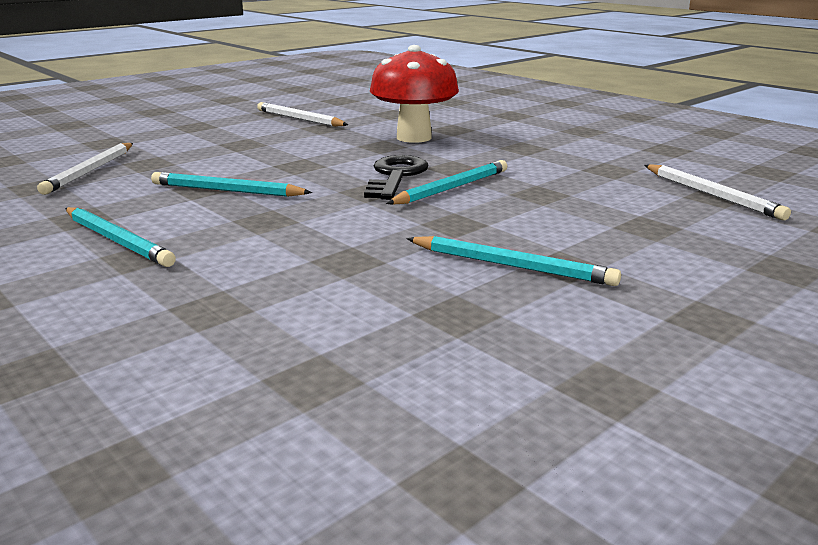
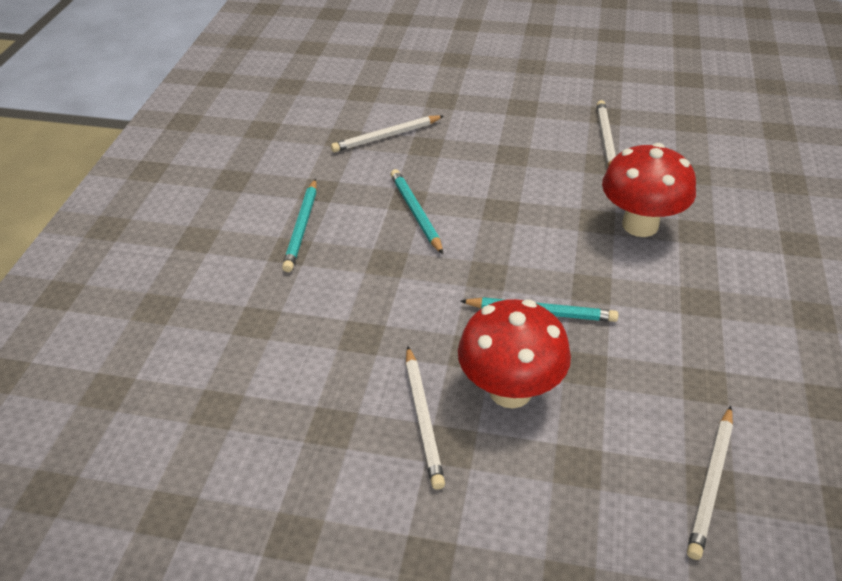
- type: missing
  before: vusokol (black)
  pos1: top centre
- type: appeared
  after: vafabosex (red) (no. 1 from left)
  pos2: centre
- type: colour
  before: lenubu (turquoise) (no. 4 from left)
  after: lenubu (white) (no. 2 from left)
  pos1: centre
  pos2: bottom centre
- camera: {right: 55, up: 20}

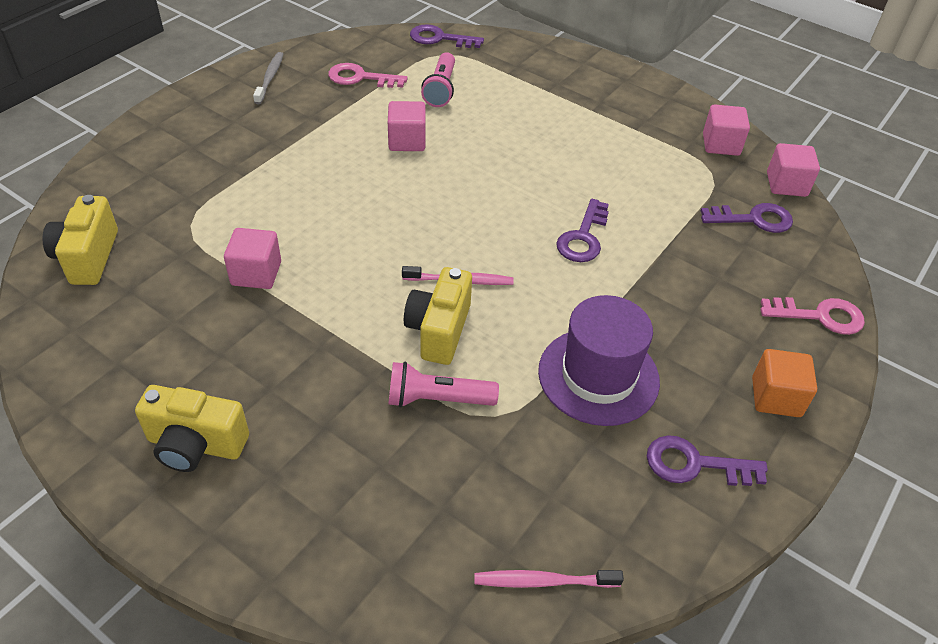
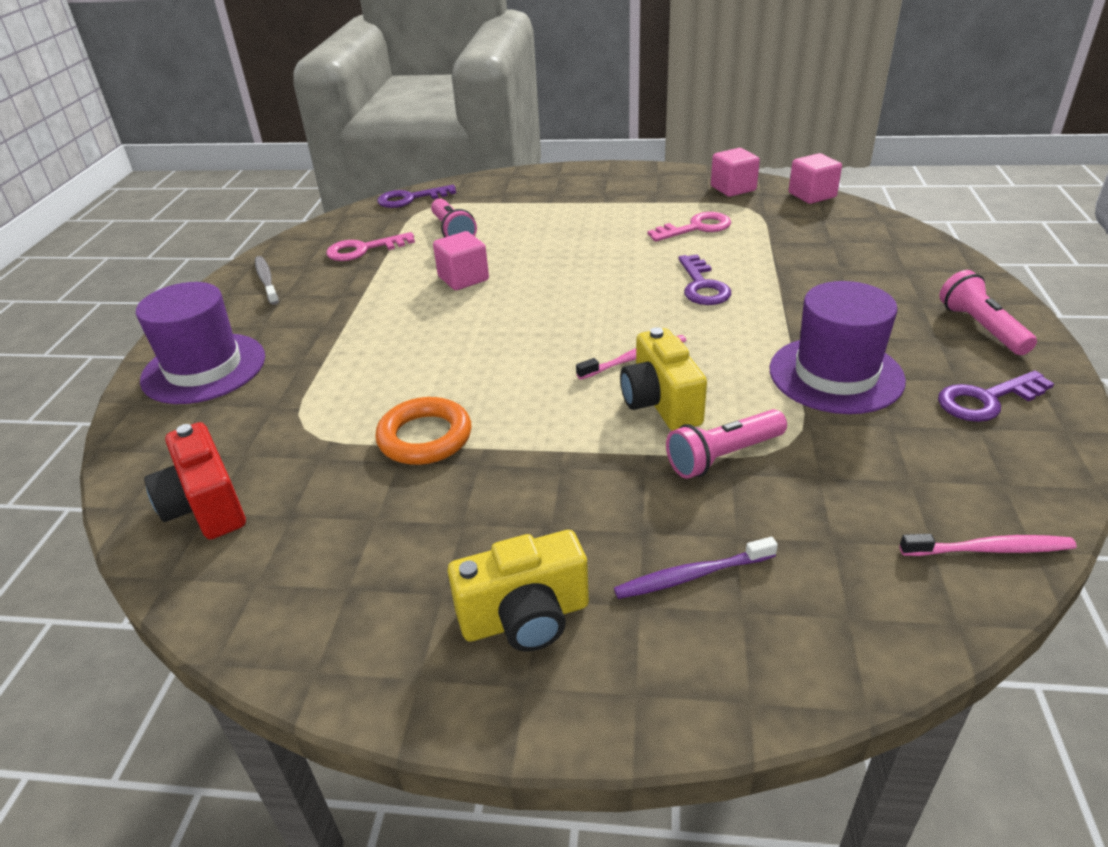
- type: missing
  before: vusokol (purple) (no. 4 from left)
  pos1: middle right
- type: appeared
  after: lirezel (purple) (no. 1 from left)
  pos2: middle left
- type: appeared
  after: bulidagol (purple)
  pos2: bottom centre
- type: relocated
  before: vusokol (pink) (no. 2 from left)
  pos1: middle right
  pos2: top centre
- type: exchanged
  before: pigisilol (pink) (no. 1 from left)
  after: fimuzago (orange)
  pos1: middle left
  pos2: centre
- type: exchanged
  before: pigisilol (orange)
  after: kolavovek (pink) (no. 3 from left)
  pos1: middle right
  pos2: middle right
- type: colour
  before: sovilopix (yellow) (no. 1 from left)
  after: sovilopix (red)
  pos1: middle left
  pos2: middle left
- type: spun
  before: bulidagol (pink) (no. 2 from left)
  pos1: bottom centre
  pos2: middle right
  turn: -150
- camera: {right: -25, up: -10}

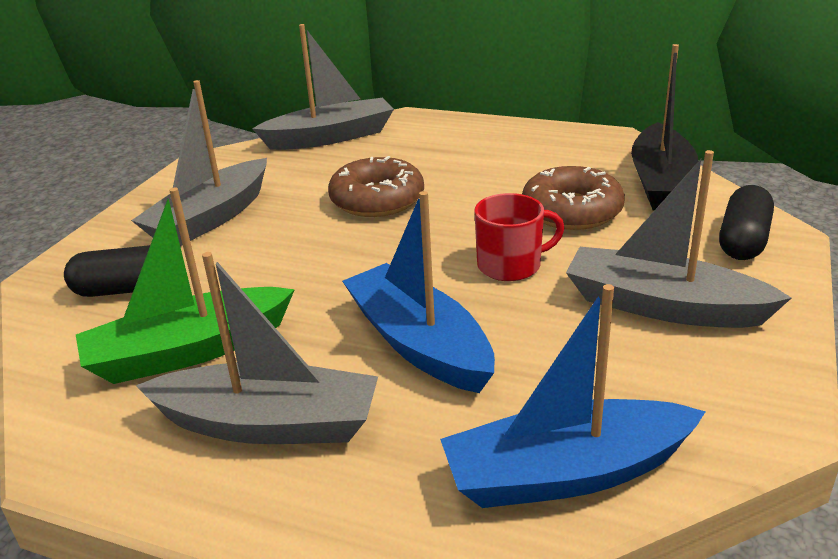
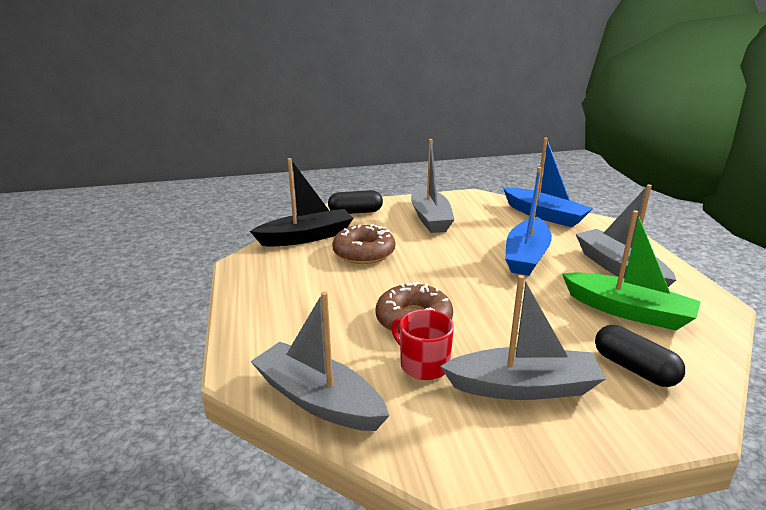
- type: relocated
  before: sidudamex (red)
  pos1: centre
  pos2: bottom centre
- camera: {right: -125, up: -5}

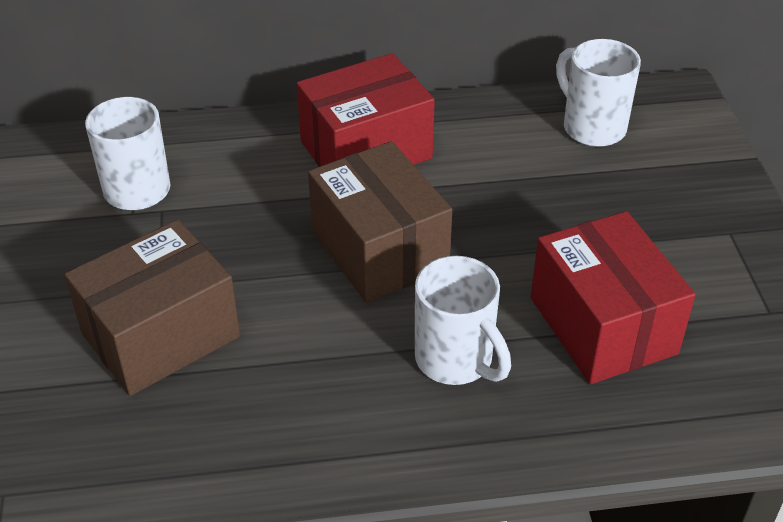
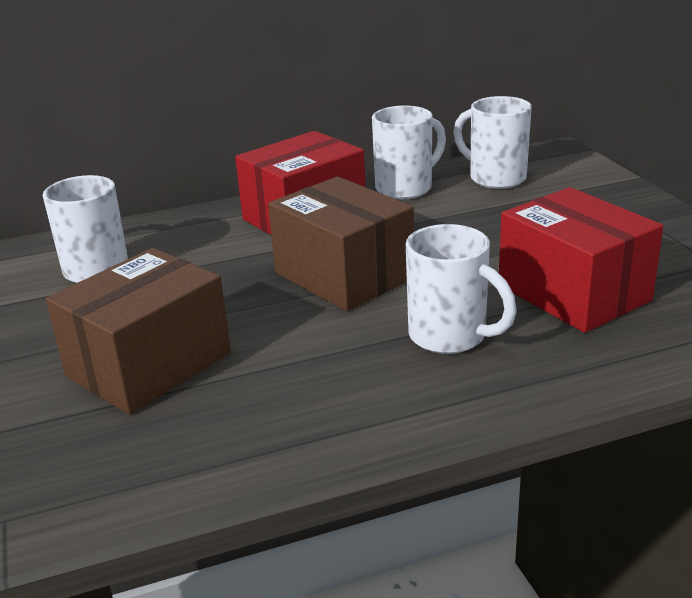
- type: appeared
  after: sidudamex (white) (no. 2 from left)
  pos2: top centre
- camera: {right: -10, up: -15}

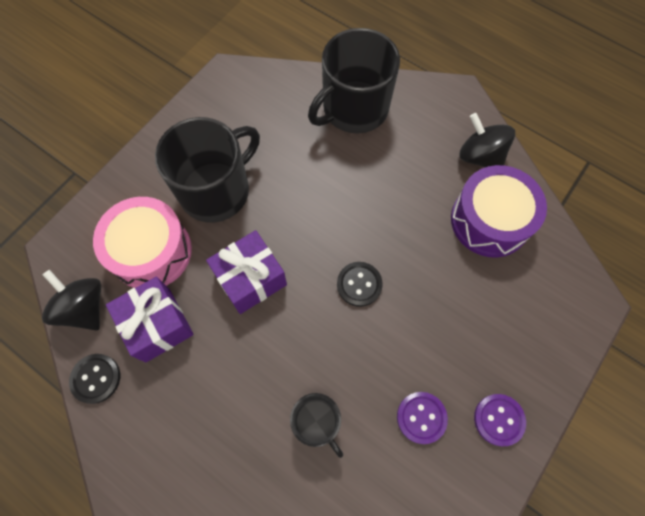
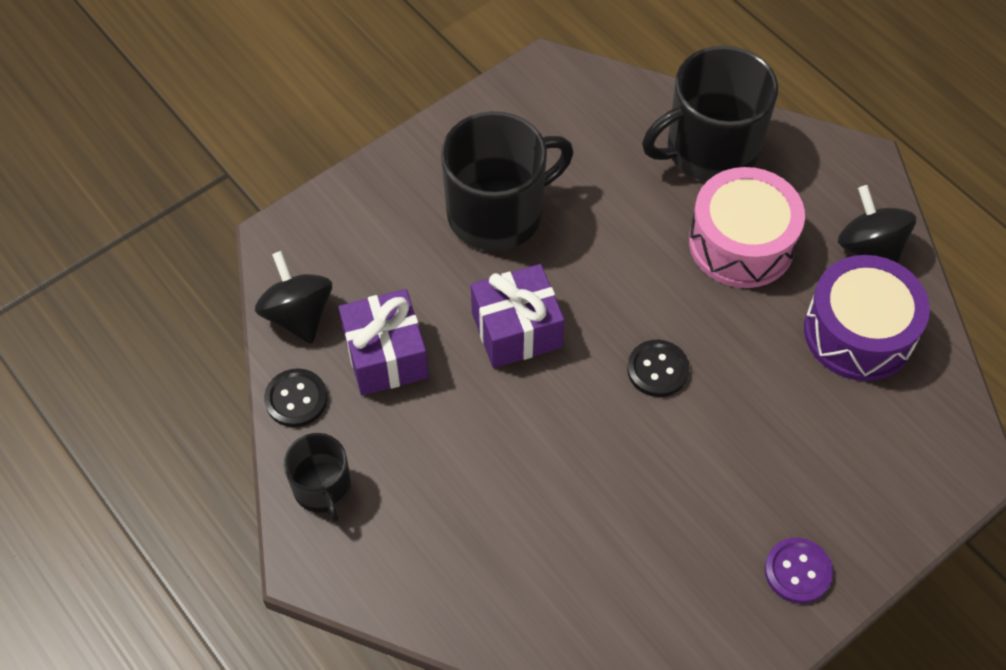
- type: missing
  before: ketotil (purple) (no. 1 from left)
  pos1: bottom centre
- type: relocated
  before: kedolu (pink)
  pos1: middle left
  pos2: middle right
- type: relocated
  before: sidudamex (black) (no. 2 from left in the first image)
  after: sidudamex (black) (no. 1 from left)
  pos1: bottom centre
  pos2: bottom left
- camera: {right: 15, up: -10}

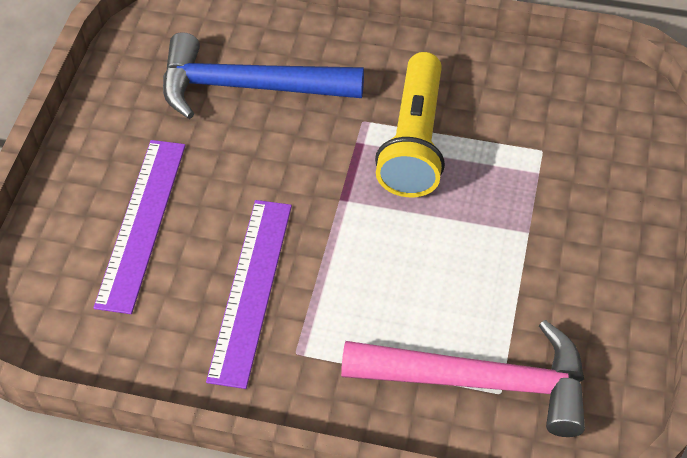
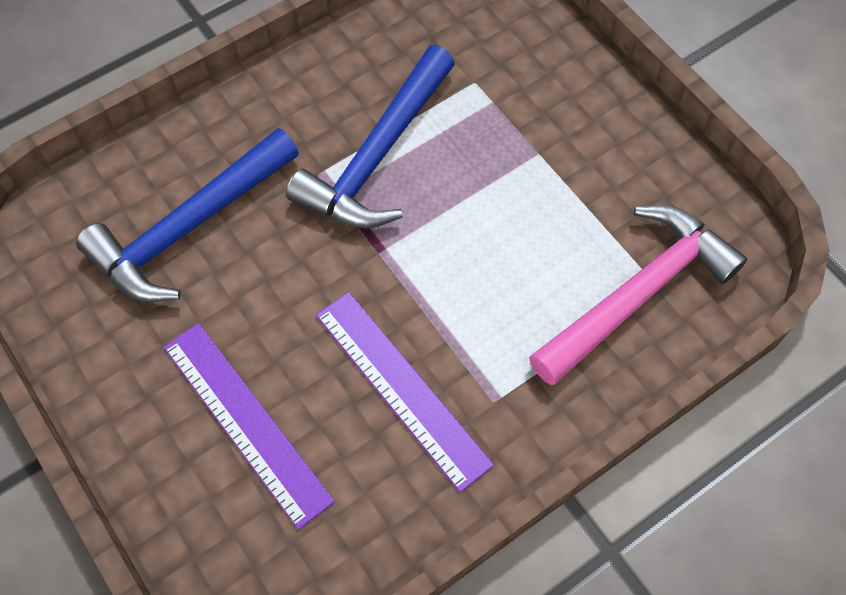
- type: exchanged
  before: kolavovek (yellow)
  after: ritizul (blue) (no. 2 from left)
  pos1: top centre
  pos2: top centre
- camera: {right: -50, up: 10}

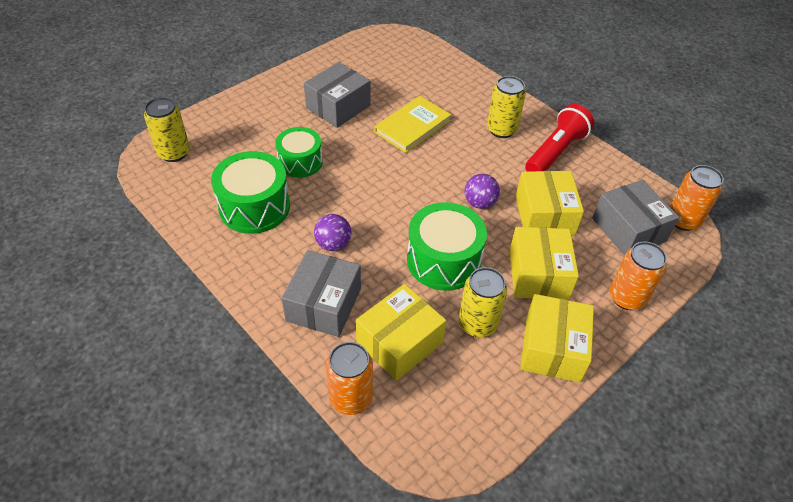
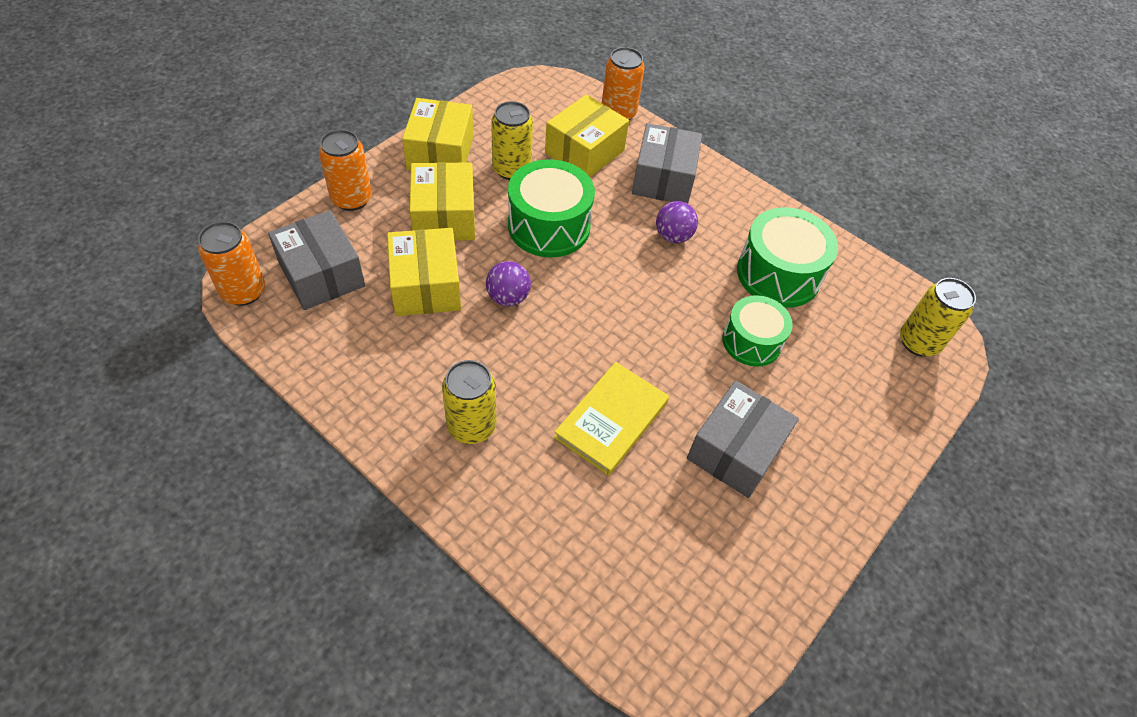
- type: missing
  before: kolavovek (red)
  pos1: top right
- camera: {right: 170, up: 5}

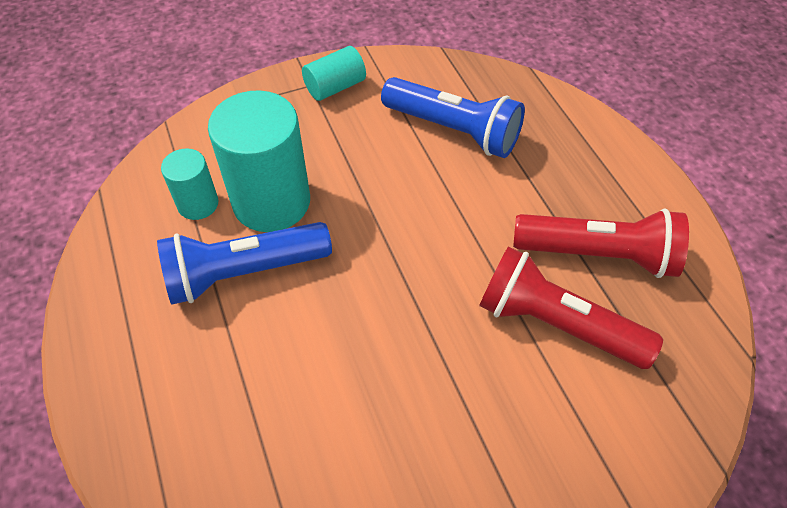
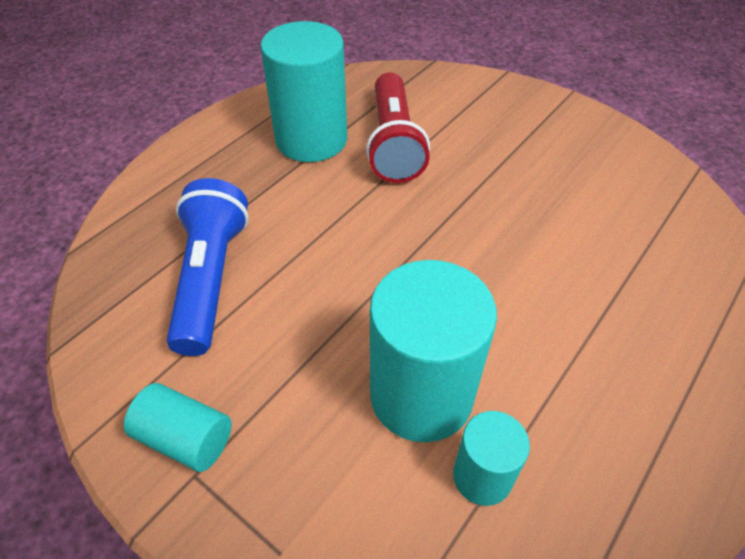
- type: missing
  before: kolavovek (blue) (no. 1 from left)
  pos1: middle left
- type: exchanged
  before: kolavovek (red) (no. 2 from left)
  after: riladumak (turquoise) (no. 2 from left)
  pos1: middle right
  pos2: top centre
- camera: {right: -120, up: -5}

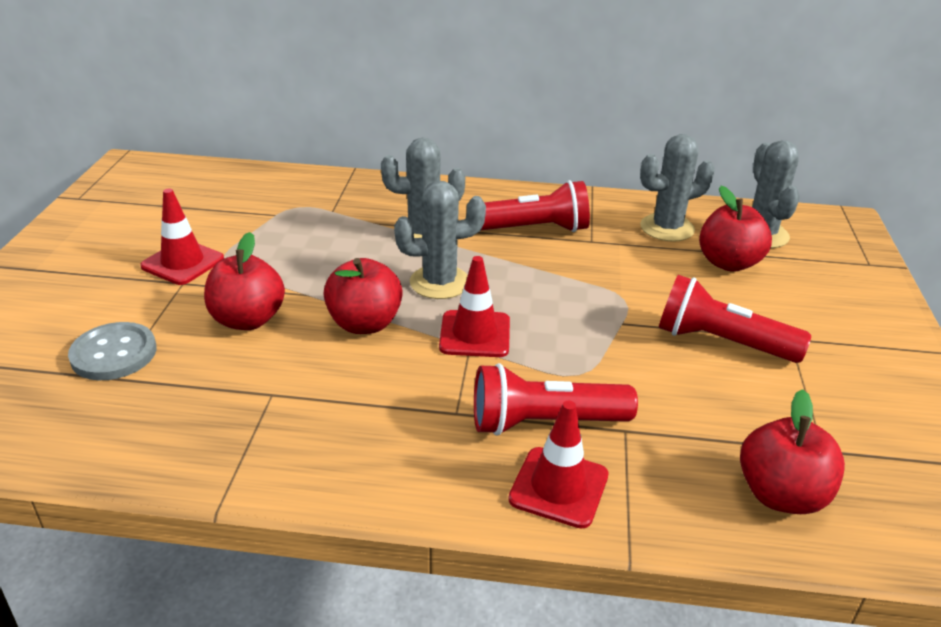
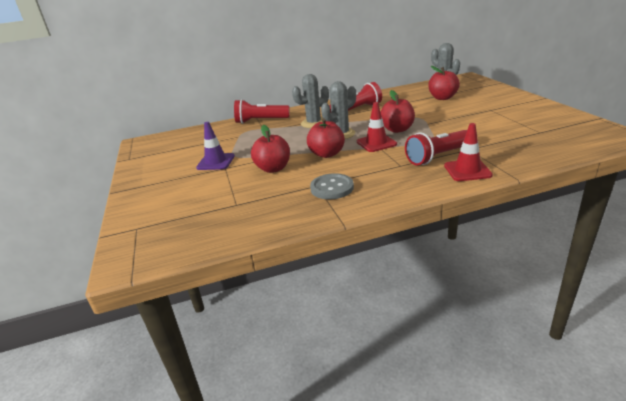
- type: missing
  before: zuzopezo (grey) (no. 3 from left)
  pos1: top right
- type: relocated
  before: ketotil (grey)
  pos1: middle left
  pos2: centre
- type: relocated
  before: kolavovek (red) (no. 3 from left in the first image)
  after: kolavovek (red) (no. 1 from left)
  pos1: middle right
  pos2: top centre
- type: relocated
  before: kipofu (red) (no. 4 from left in the first image)
  after: kipofu (red) (no. 3 from left)
  pos1: bottom right
  pos2: top centre
- type: colour
  before: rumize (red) (no. 1 from left)
  after: rumize (purple)
  pos1: middle left
  pos2: centre
- camera: {right: -20, up: -5}

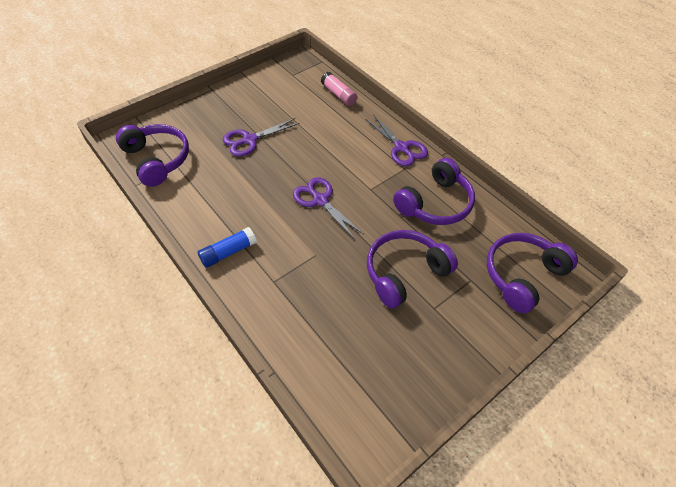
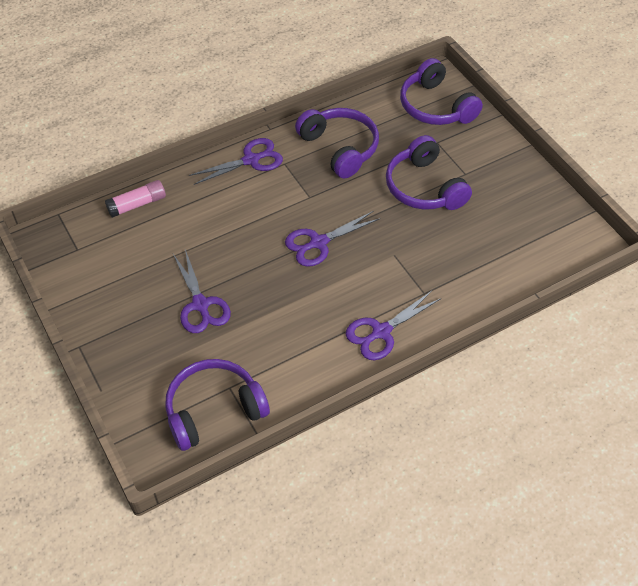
- type: exchanged
  before: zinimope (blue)
  after: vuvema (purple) (no. 4 from left)
  pos1: centre
  pos2: centre
- camera: {right: -80, up: 0}

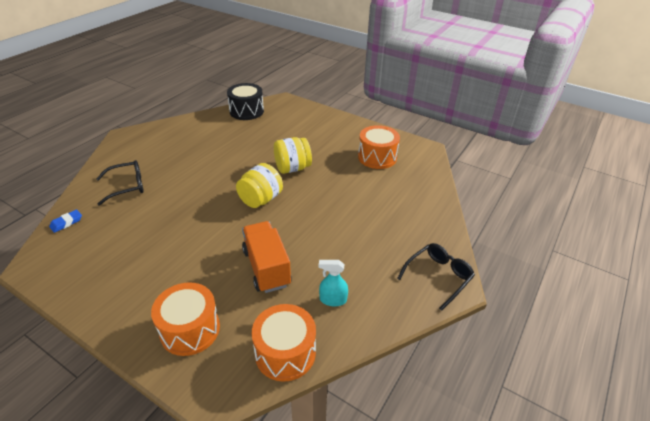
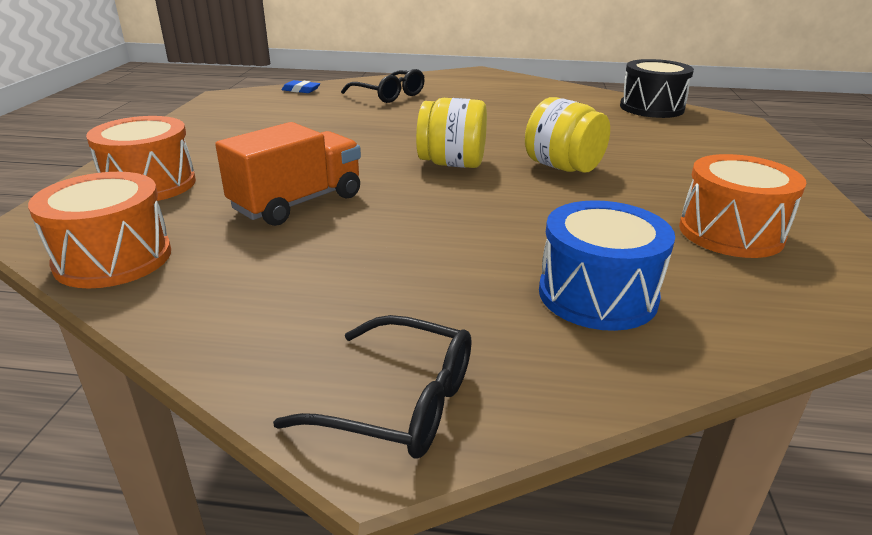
- type: missing
  before: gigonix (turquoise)
  pos1: bottom centre
- type: appeared
  after: kedolu (blue)
  pos2: middle right
- camera: {right: 65, up: -10}

